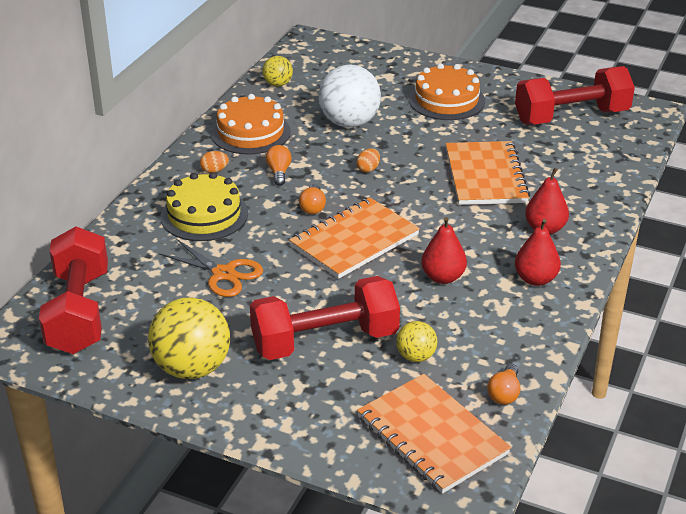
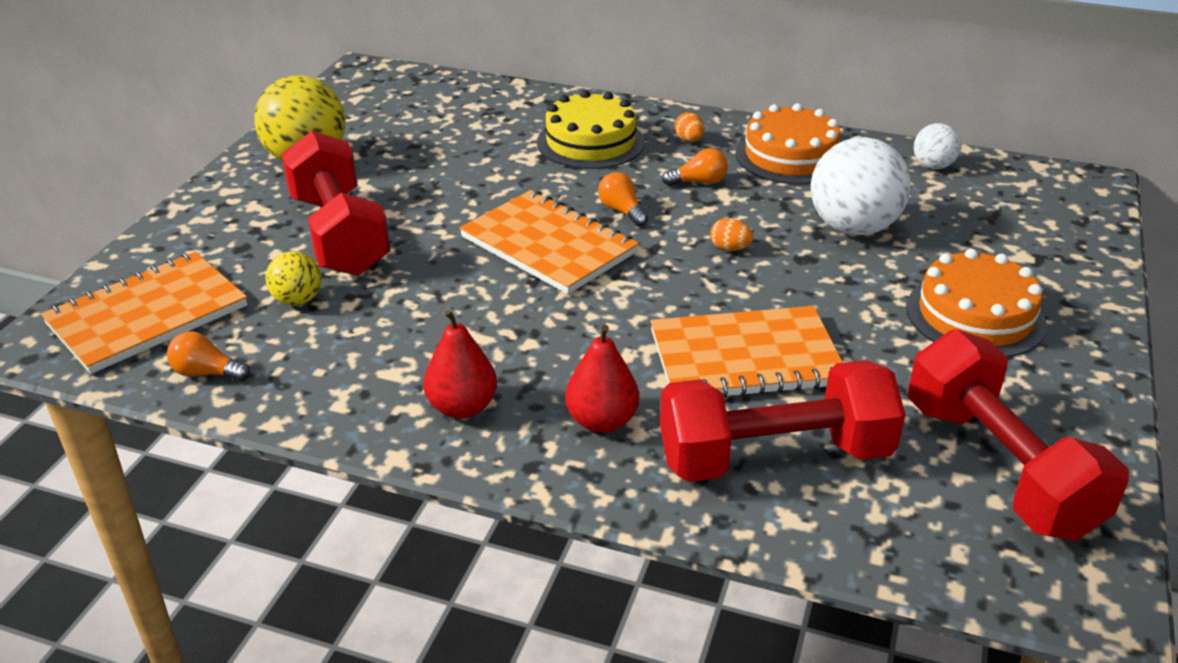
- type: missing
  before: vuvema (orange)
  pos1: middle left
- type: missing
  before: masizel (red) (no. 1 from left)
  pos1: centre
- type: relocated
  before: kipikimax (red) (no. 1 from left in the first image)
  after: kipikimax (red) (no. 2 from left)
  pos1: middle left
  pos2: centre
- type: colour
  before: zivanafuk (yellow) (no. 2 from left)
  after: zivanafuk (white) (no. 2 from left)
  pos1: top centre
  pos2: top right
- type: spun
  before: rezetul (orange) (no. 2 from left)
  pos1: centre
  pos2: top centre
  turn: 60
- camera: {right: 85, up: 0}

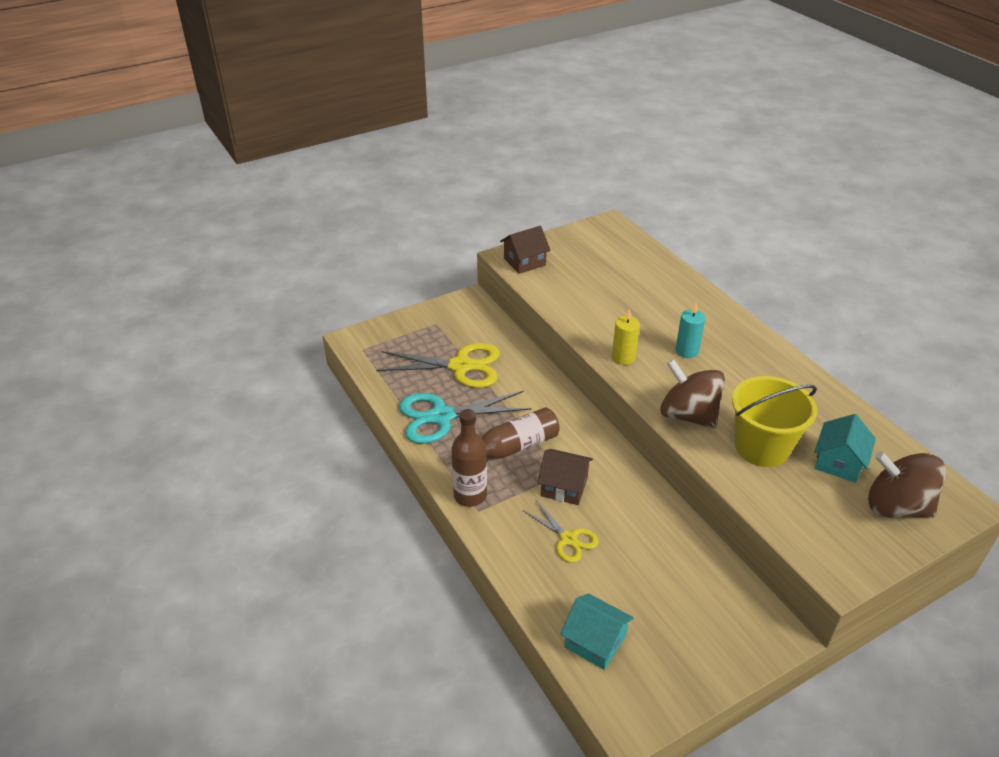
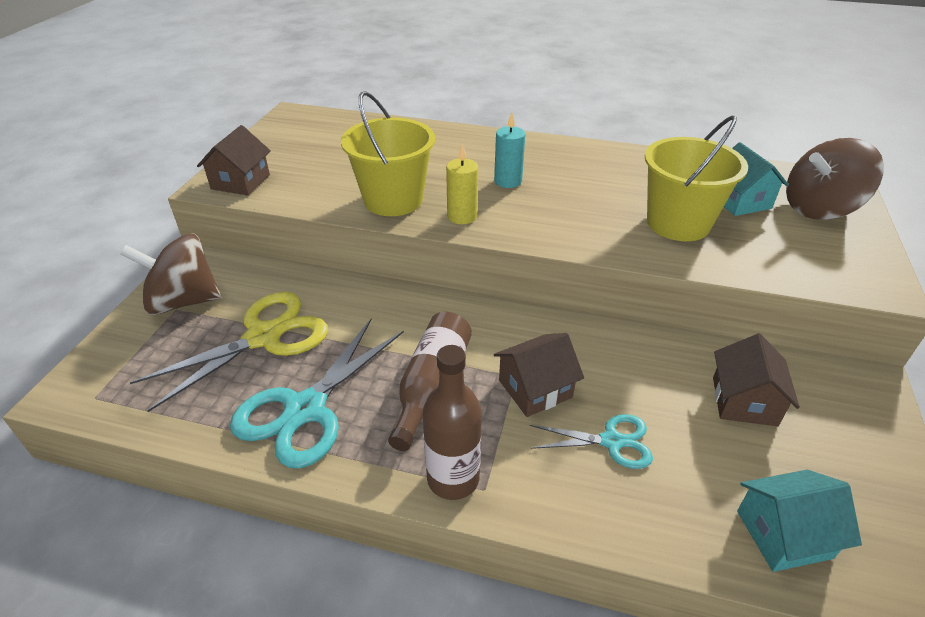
- type: appeared
  after: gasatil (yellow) (no. 1 from left)
  pos2: top centre
- type: appeared
  after: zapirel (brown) (no. 3 from left)
  pos2: middle right
- type: relocated
  before: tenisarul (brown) (no. 1 from left)
  pos1: middle right
  pos2: middle left
- type: colour
  before: vuvema (yellow) (no. 2 from left)
  after: vuvema (turquoise) (no. 2 from left)
  pos1: bottom centre
  pos2: bottom centre
- camera: {right: -45, up: 0}

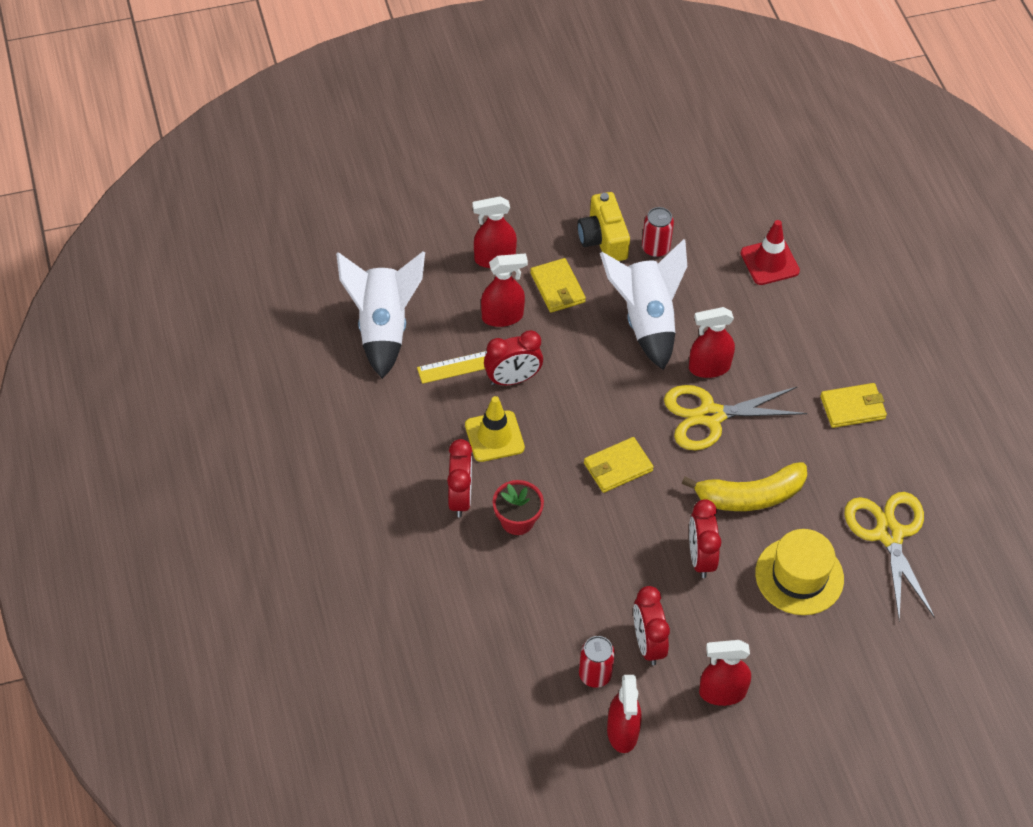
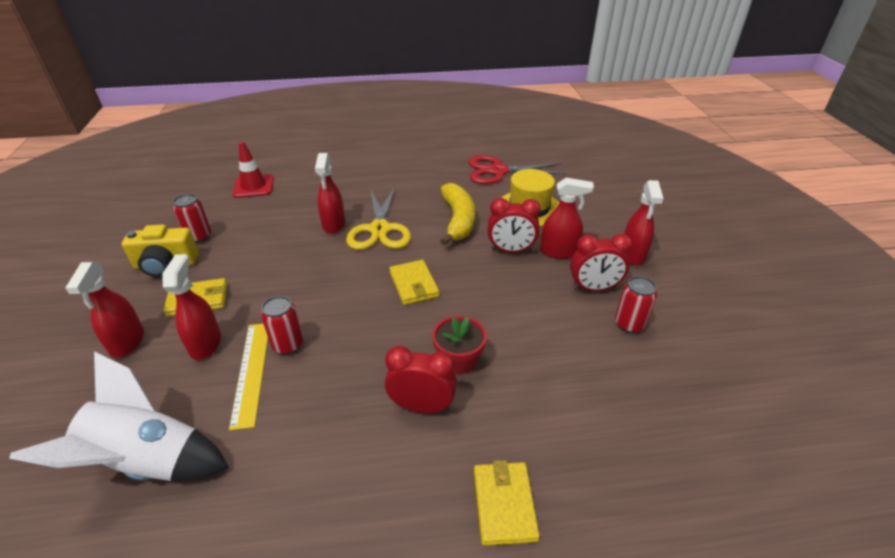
- type: missing
  before: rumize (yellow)
  pos1: centre
- type: missing
  before: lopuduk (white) (no. 2 from left)
  pos1: centre
- type: relocated
  before: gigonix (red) (no. 3 from left in the first image)
  after: gigonix (red) (no. 4 from left)
  pos1: bottom centre
  pos2: centre
- type: relocated
  before: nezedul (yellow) (no. 3 from left)
  pos1: middle right
  pos2: bottom centre
- type: exchanged
  before: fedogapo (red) (no. 2 from left)
  after: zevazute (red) (no. 2 from left)
  pos1: centre
  pos2: middle left
- type: colour
  before: vuvema (yellow) (no. 2 from left)
  after: vuvema (red)
  pos1: bottom right
  pos2: top centre
- camera: {right: -80, up: -15}

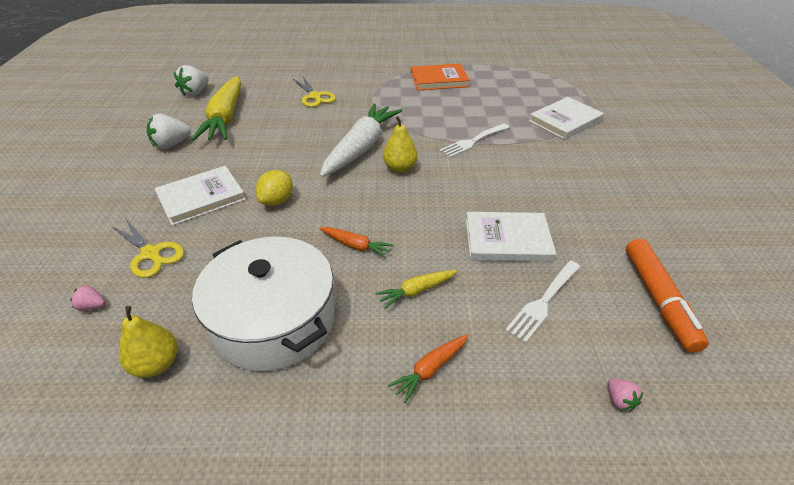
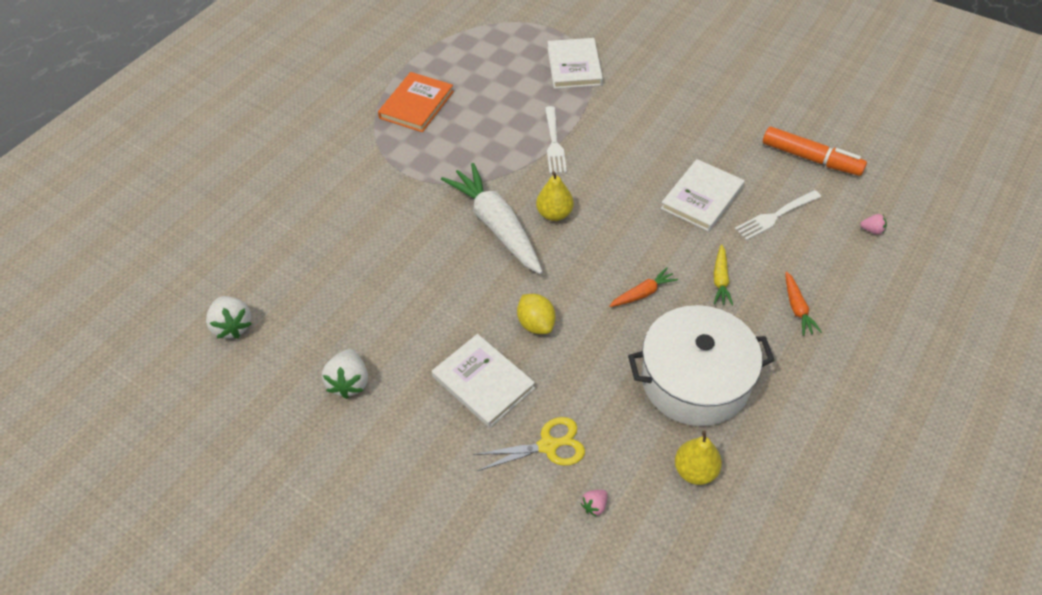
- type: missing
  before: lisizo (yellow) (no. 1 from left)
  pos1: top left
- type: missing
  before: vuvema (yellow) (no. 2 from left)
  pos1: top centre
- type: spun
  before: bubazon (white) (no. 1 from left)
  pos1: middle left
  pos2: centre
  turn: -45
- type: spun
  before: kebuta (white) (no. 2 from left)
  pos1: middle right
  pos2: middle right
  turn: 75
- camera: {right: -55, up: 10}

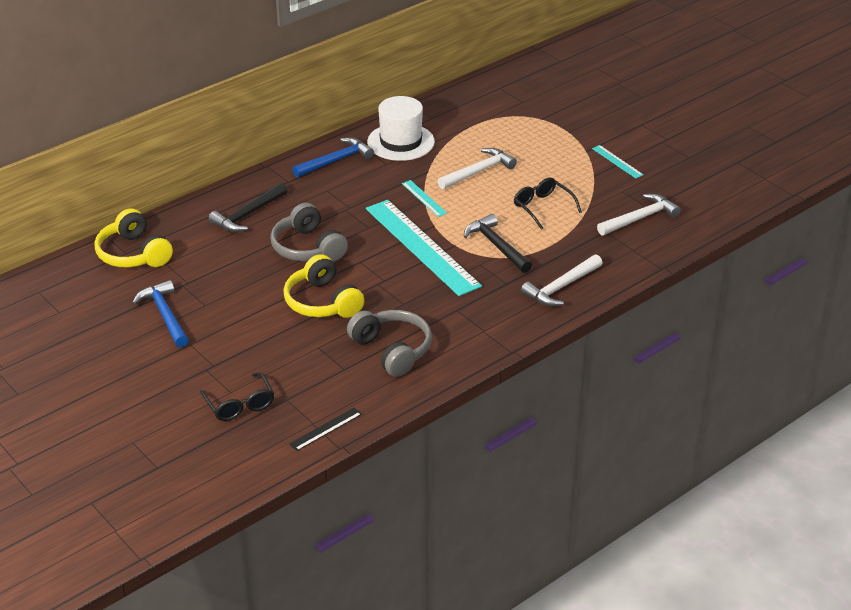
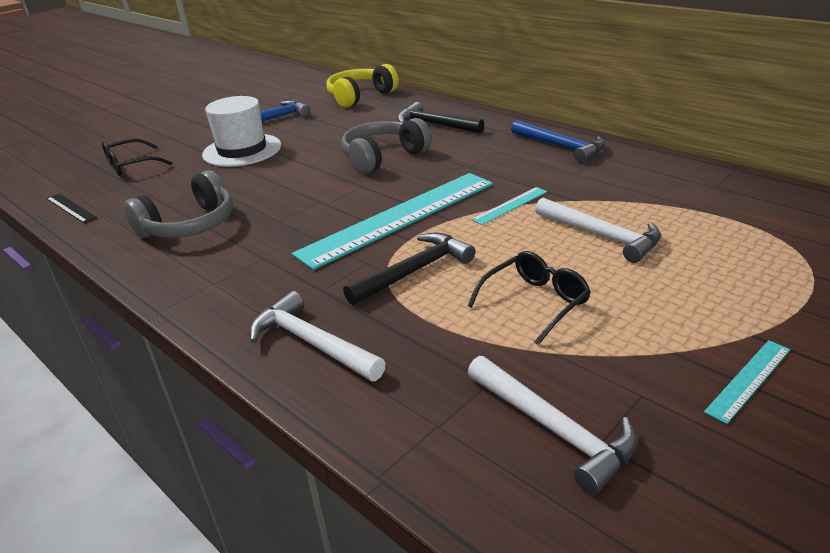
- type: missing
  before: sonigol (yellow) (no. 2 from left)
  pos1: centre
- type: relocated
  before: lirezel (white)
  pos1: top centre
  pos2: top left
- camera: {right: 85, up: -5}

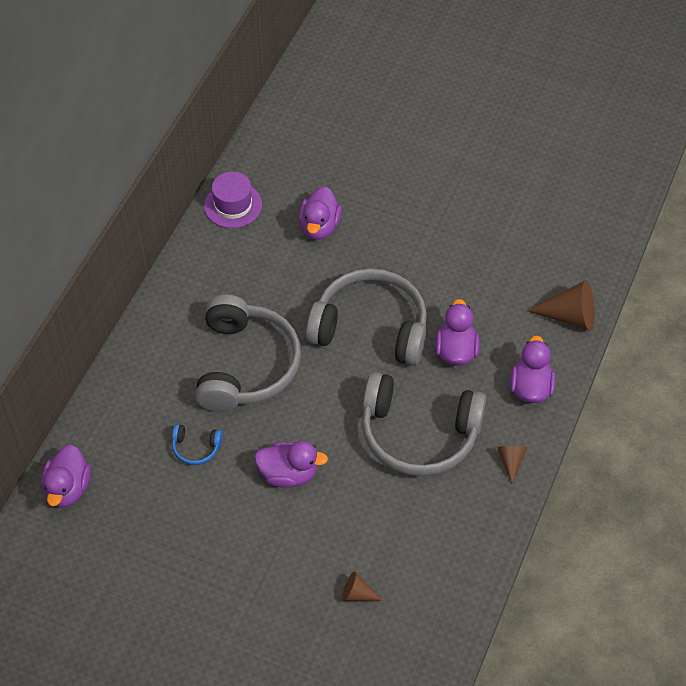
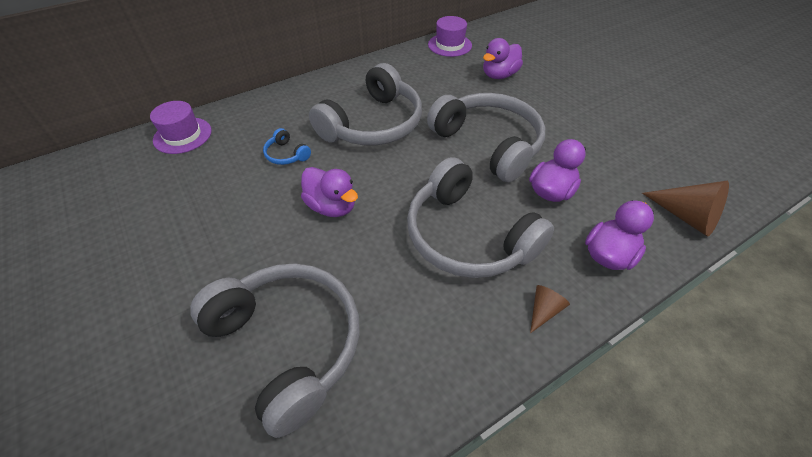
- type: exchanged
  before: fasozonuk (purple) (no. 1 from left)
  after: lirezel (purple) (no. 1 from left)
  pos1: bottom left
  pos2: top left
- type: exchanged
  before: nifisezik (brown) (no. 1 from left)
  after: sonigol (grey) (no. 1 from left)
  pos1: bottom centre
  pos2: bottom centre
- camera: {right: 35, up: -5}

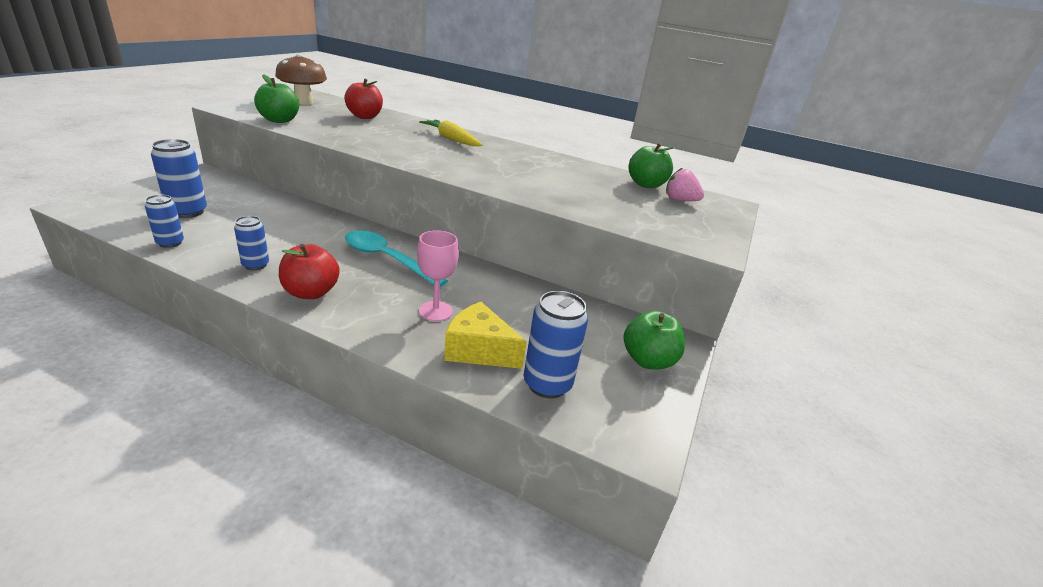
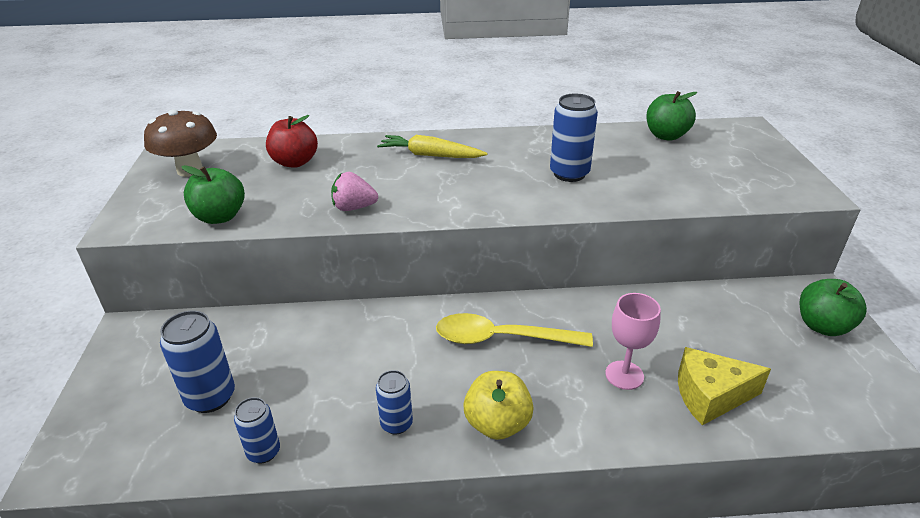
- type: relocated
  before: zevazute (blue) (no. 4 from left)
  pos1: centre
  pos2: top centre
- type: relocated
  before: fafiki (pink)
  pos1: top centre
  pos2: centre
- type: colour
  before: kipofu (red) (no. 1 from left)
  after: kipofu (yellow)
  pos1: middle left
  pos2: bottom centre
- type: colour
  before: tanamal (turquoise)
  after: tanamal (yellow)
  pos1: centre
  pos2: centre
- camera: {right: -25, up: 5}

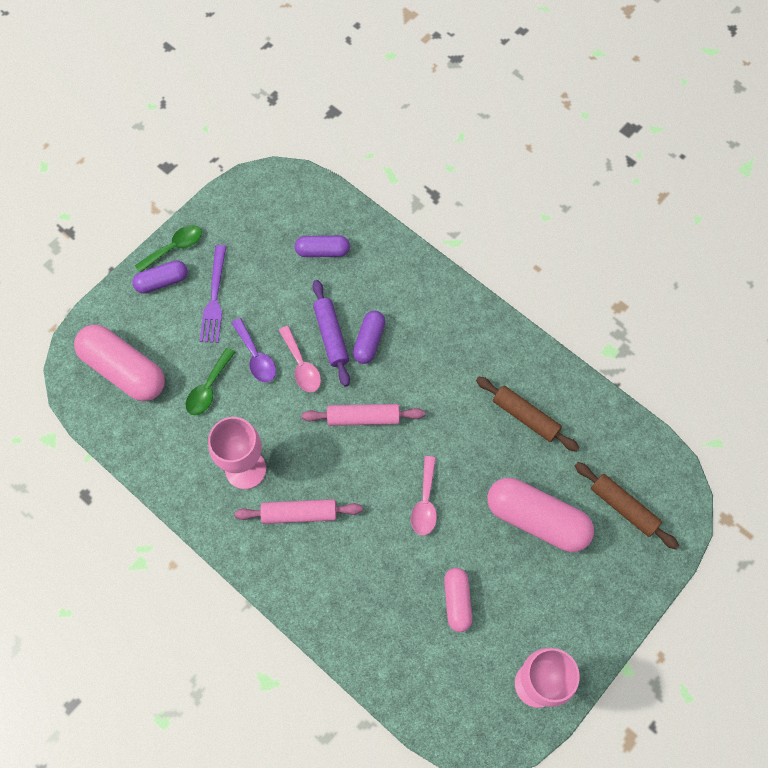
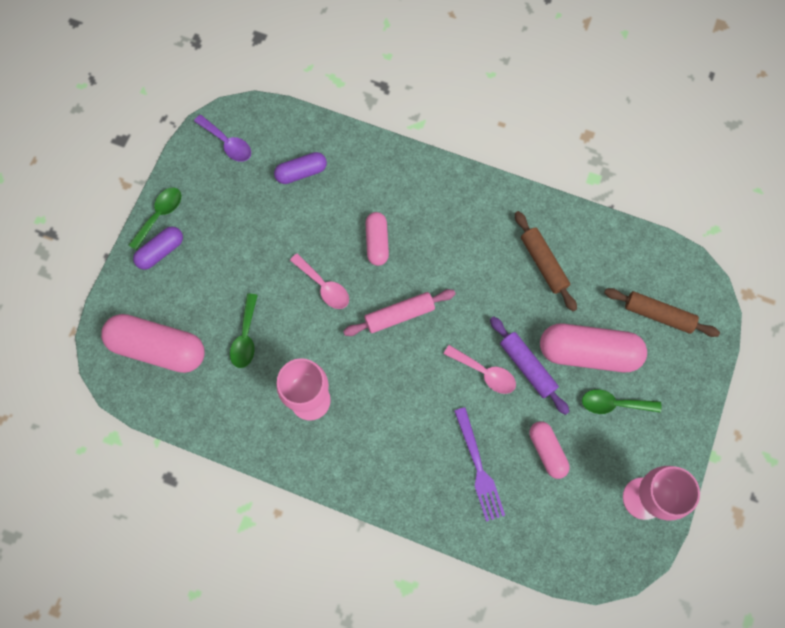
- type: missing
  before: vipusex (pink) (no. 1 from left)
  pos1: centre
- type: appeared
  after: tanamal (green) (no. 3 from left)
  pos2: middle right
- type: relocated
  before: kebuta (purple)
  pos1: middle left
  pos2: bottom centre
- type: relocated
  before: tanamal (purple)
  pos1: middle left
  pos2: top left
- type: relocated
  before: vipusex (purple)
  pos1: centre
  pos2: middle right
- type: colour
  before: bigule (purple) (no. 3 from left)
  after: bigule (pink) (no. 2 from left)
  pos1: centre
  pos2: centre
- type: spun
  before: tanamal (pink) (no. 2 from left)
  pos1: centre
  pos2: centre
  turn: -45
- type: spun
  before: vipusex (brown) (no. 1 from left)
  pos1: middle right
  pos2: middle right
  turn: 45
- camera: {right: -20, up: 5}

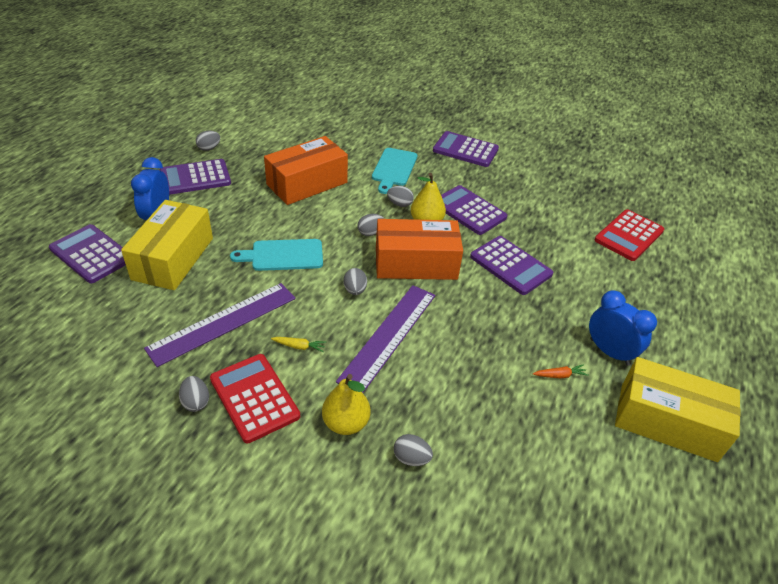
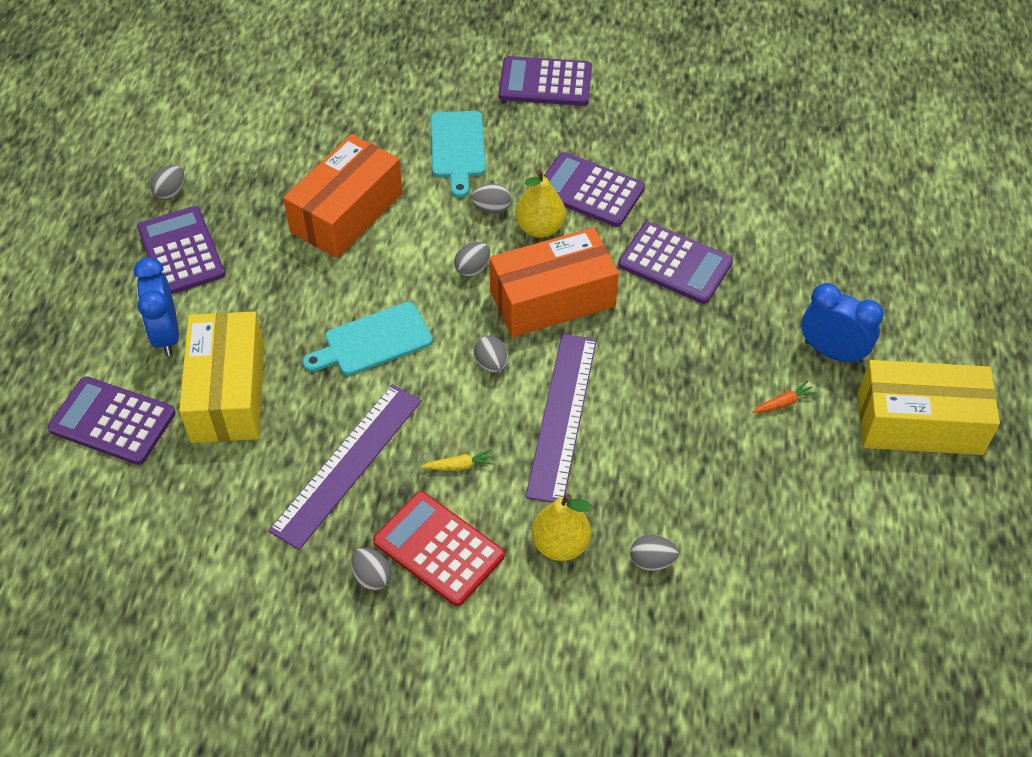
- type: missing
  before: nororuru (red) (no. 2 from left)
  pos1: middle right
- type: spun
  before: nororuru (purple) (no. 2 from left)
  pos1: top left
  pos2: top left
  turn: 105
- camera: {right: -15, up: 10}

